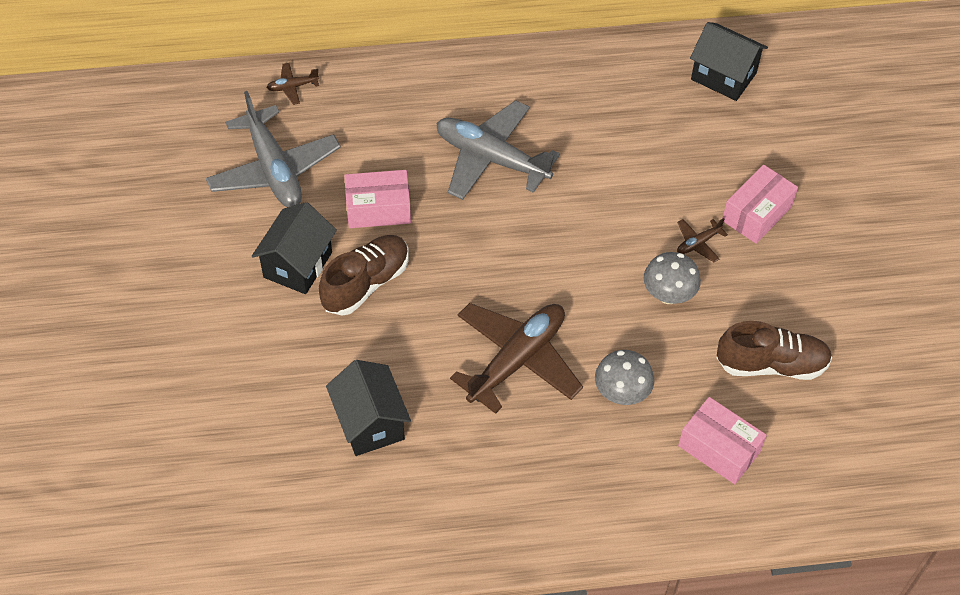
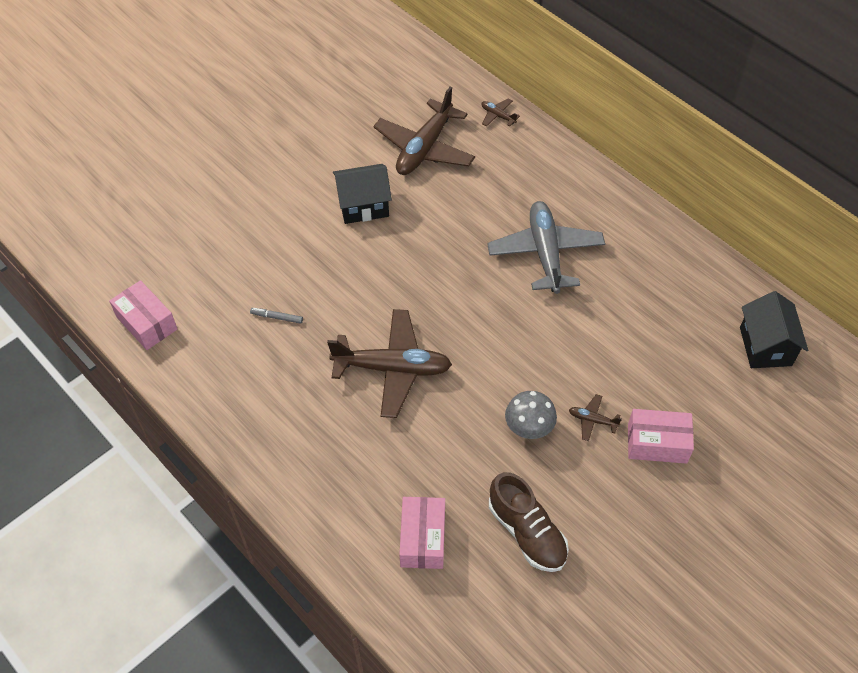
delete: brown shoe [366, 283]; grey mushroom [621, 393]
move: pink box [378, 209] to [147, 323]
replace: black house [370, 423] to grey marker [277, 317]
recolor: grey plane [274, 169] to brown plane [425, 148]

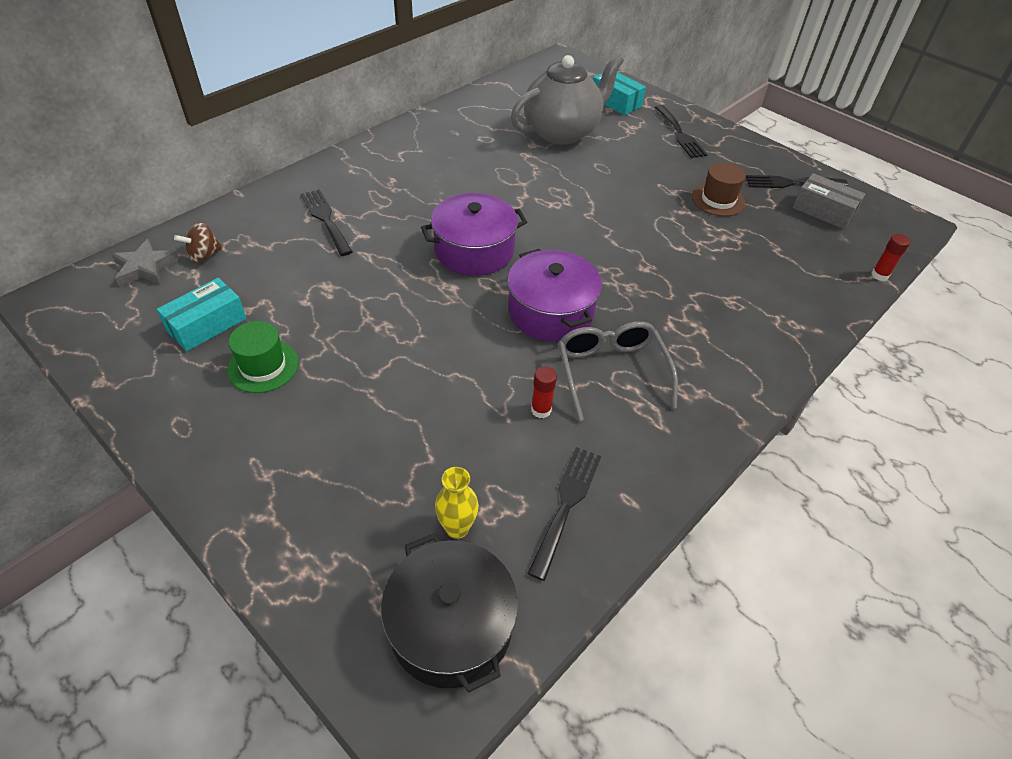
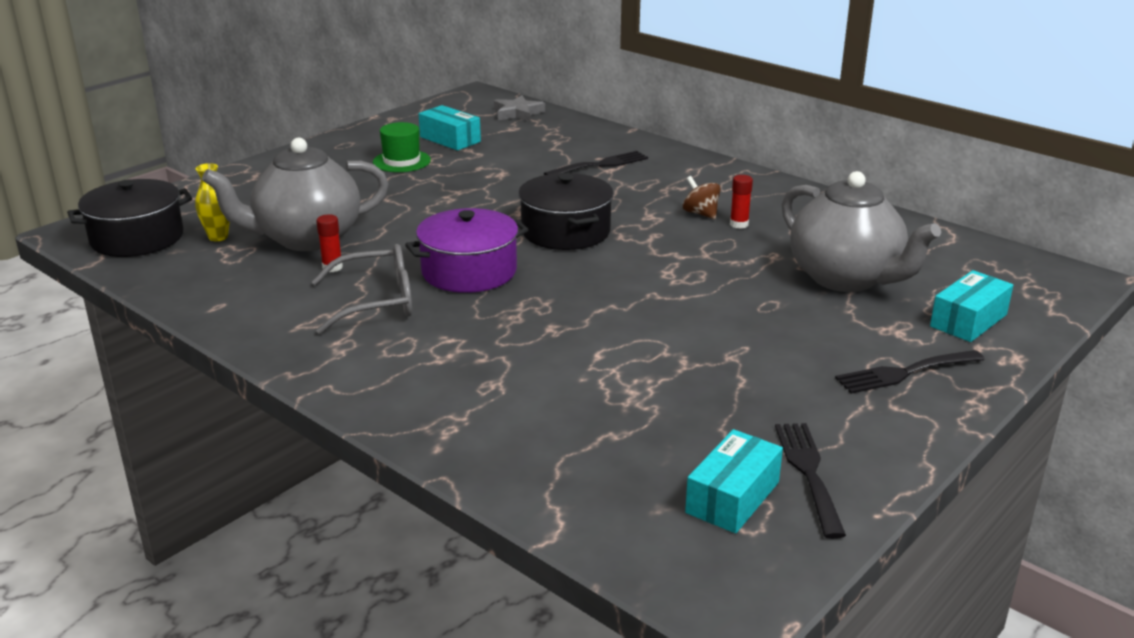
delete: black fork [566, 504]; brown hat [718, 200]
insert: grey teapot [306, 239]
move: brown spinning top [204, 255] to [700, 213]; red glue stick [879, 275] to [739, 224]
recolor: purple pot [474, 250] to black pot [566, 231]; grey box [823, 211] to turquoise box [732, 497]

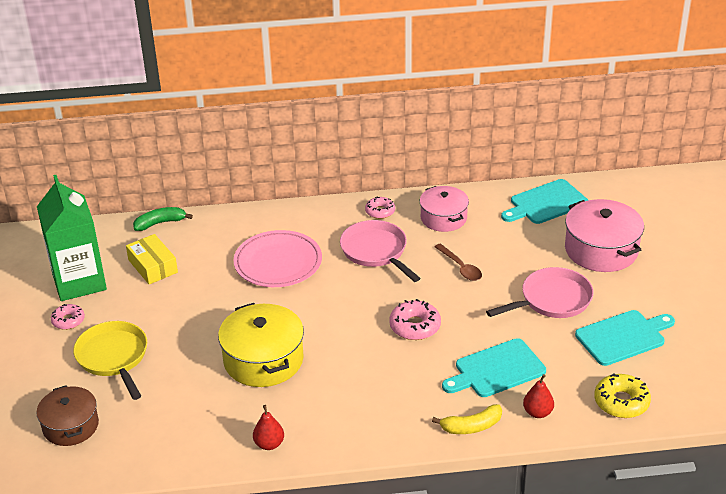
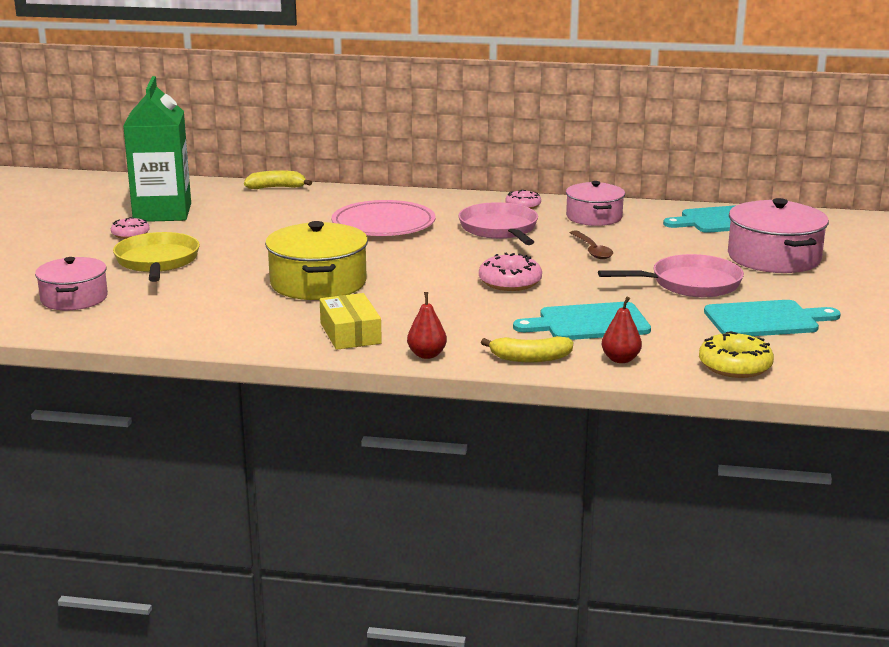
move: yellow box [153, 266] to [350, 333]; red pear [269, 444] to [427, 355]
recolor: brown pot [70, 426] to pink pot [74, 298]; green banana [160, 223] to yellow banana [276, 188]

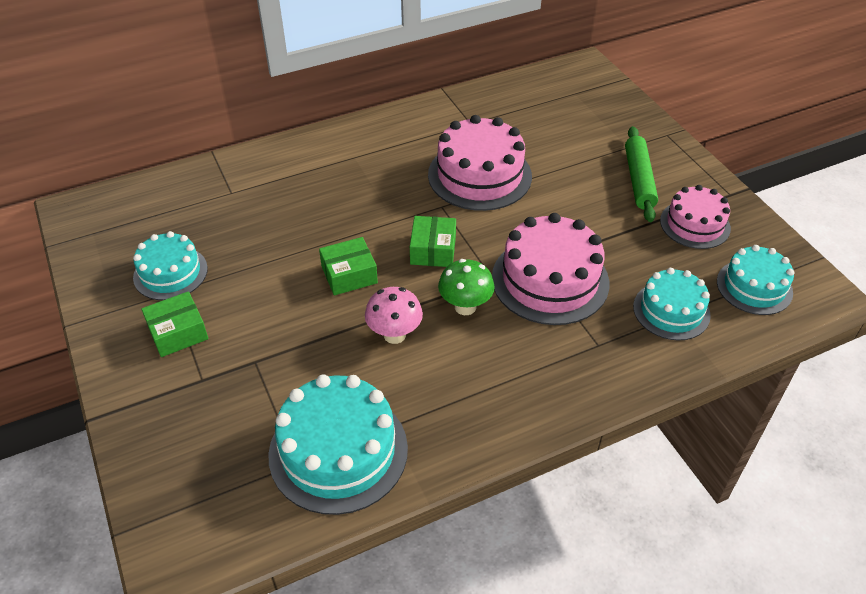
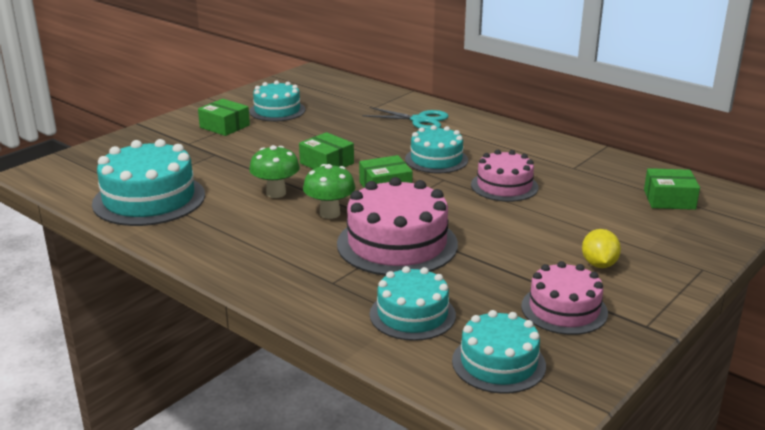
insert: turquoise scissors [419, 120]; turquoise cake [436, 159]; green box [669, 199]
replace: green rolling pin [638, 180] to yellow lemon [599, 264]
recolor: pink mushroom [394, 335] to green mushroom [276, 193]
resize: pink cake [479, 175] = [504, 186] x0.63

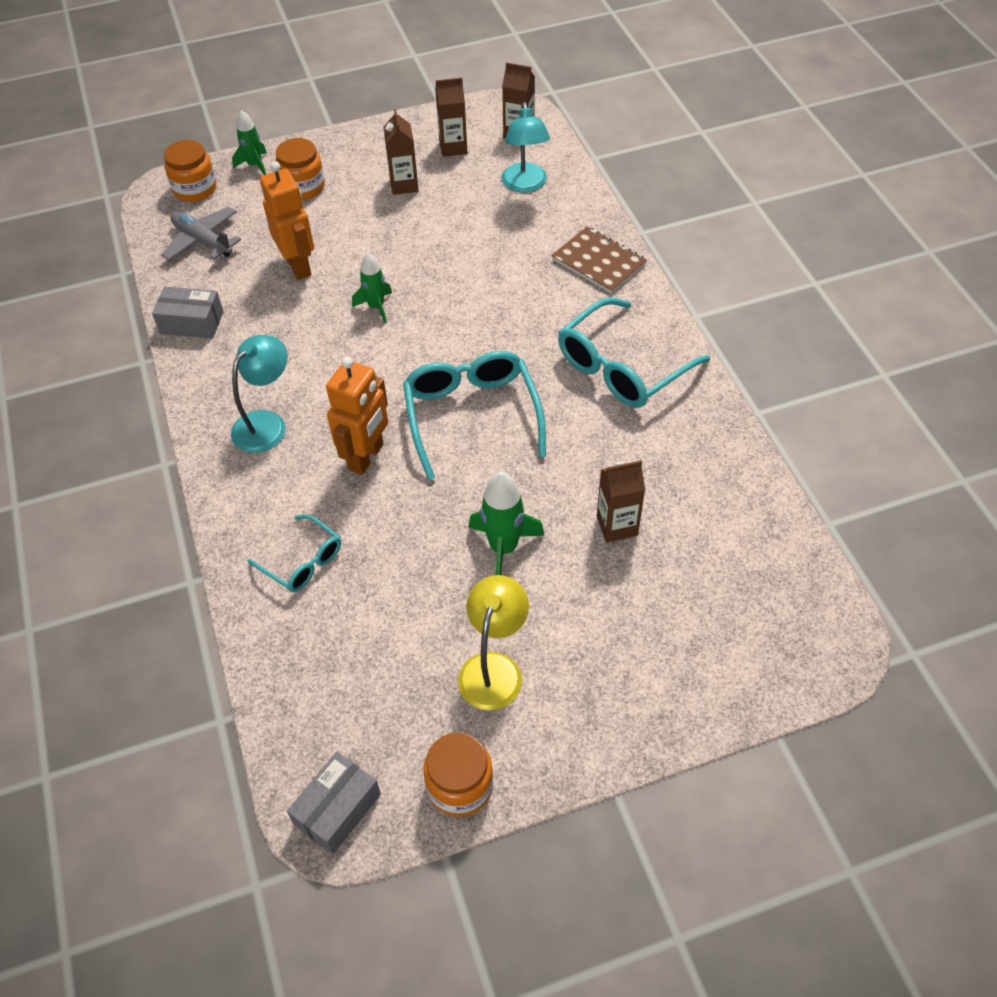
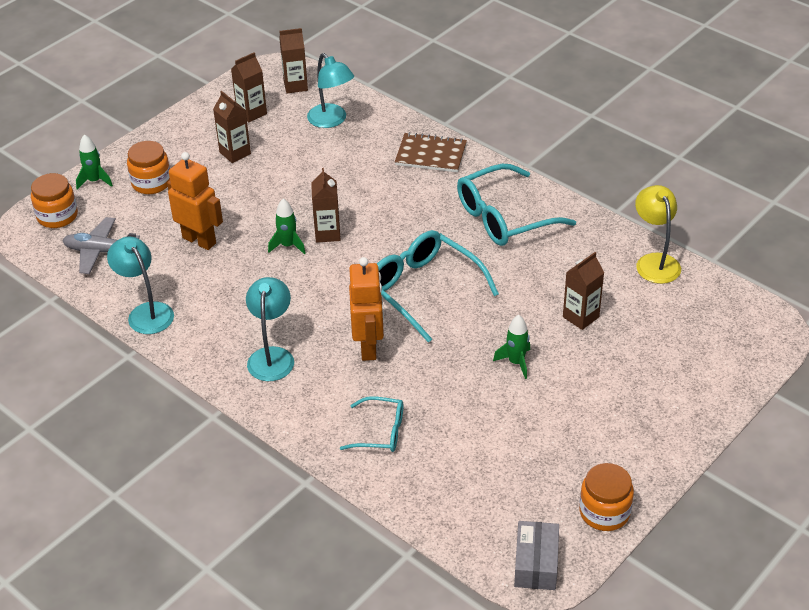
insert: brown carton [327, 233]
move: yellow lamp [494, 668] to [654, 262]
replace: grey box [192, 322] to turquoise lamp [146, 312]
rotate: turquoise glasses [622, 367] = [504, 217] 45 degrees clockwise
resize: green rocket [503, 548] = [516, 362] x0.66

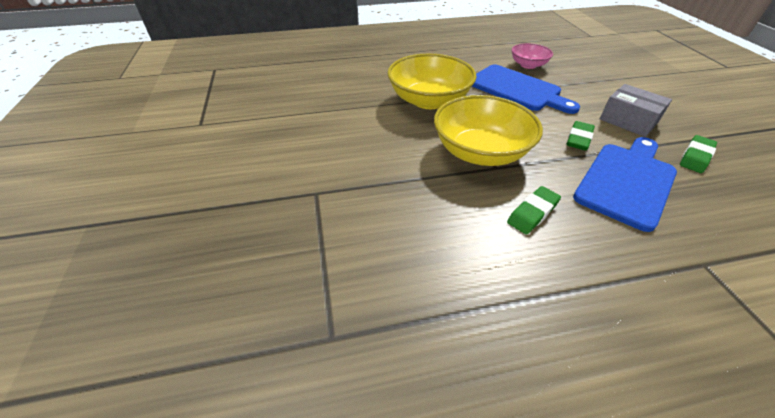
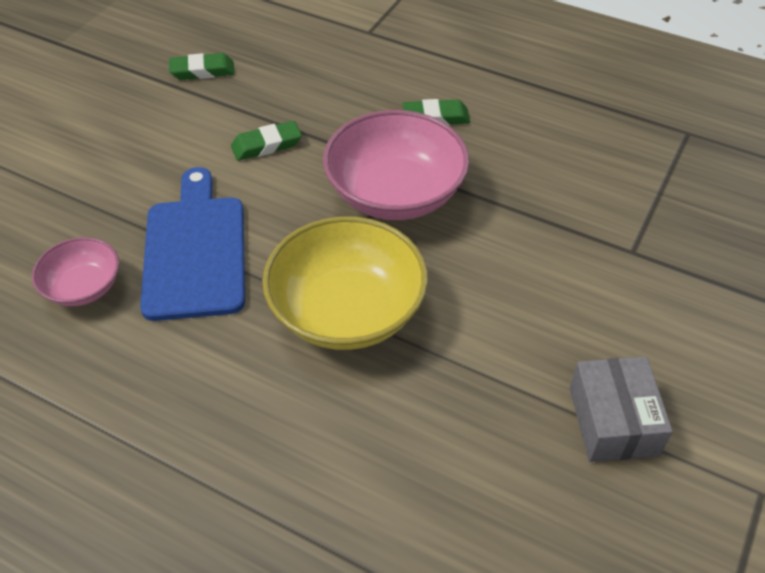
delete: blue cutting board [627, 181]
move: grey box [628, 120] to [613, 421]
recolor: yellow bowl [480, 152] to pink bowl [395, 193]

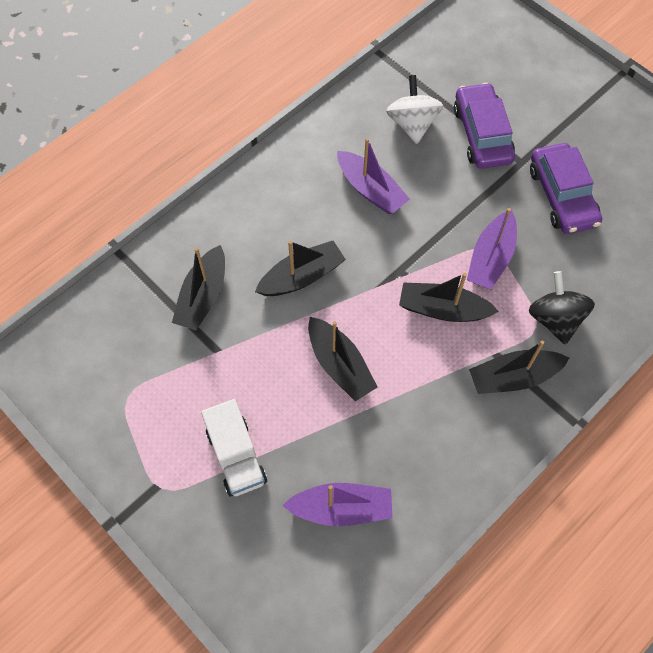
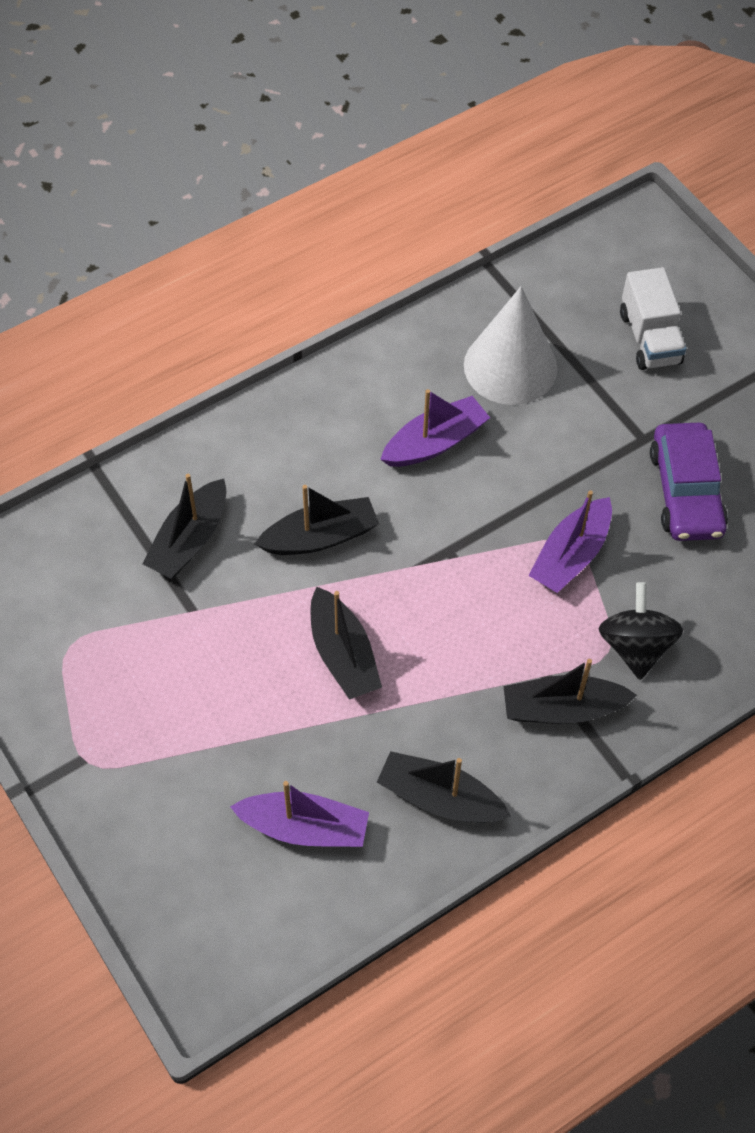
delete: purple car [482, 134]
move: white truck [236, 457] to [649, 338]; black boat [442, 309] to [439, 798]
replace: white spinning top [412, 124] to white cone [510, 366]
rotate: purple boat [371, 190] = [435, 442] 90 degrees counterclockwise

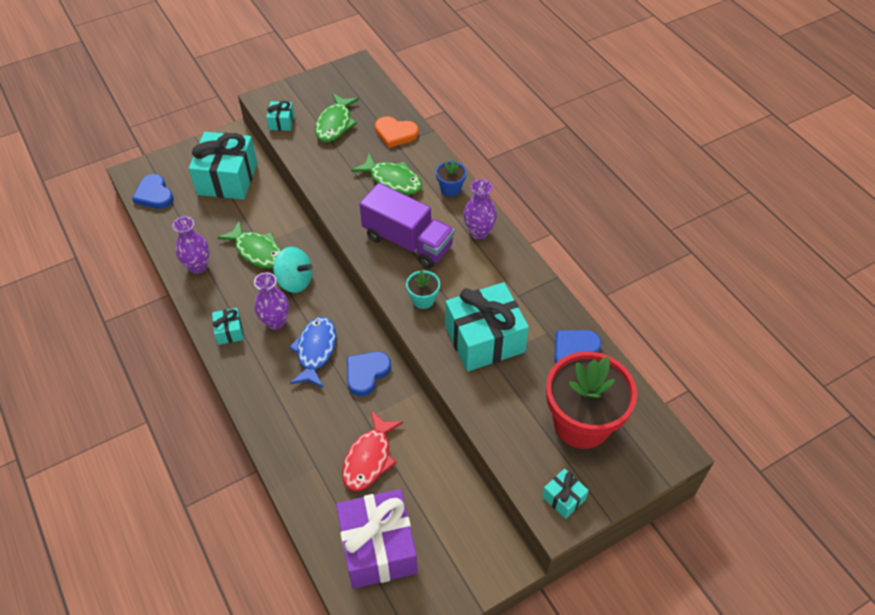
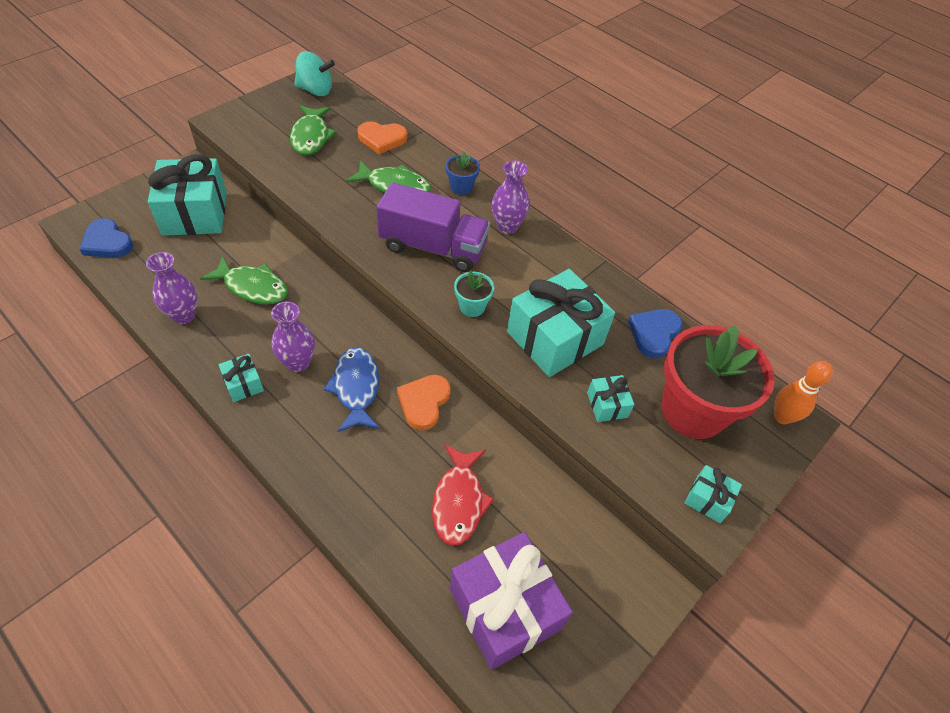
insert: orange bowling pin [782, 417]
move: turquoise gift [281, 122] to [607, 405]; turquoise spinning top [295, 281] to [315, 90]
recolor: blue heart [366, 373] to orange heart [424, 402]

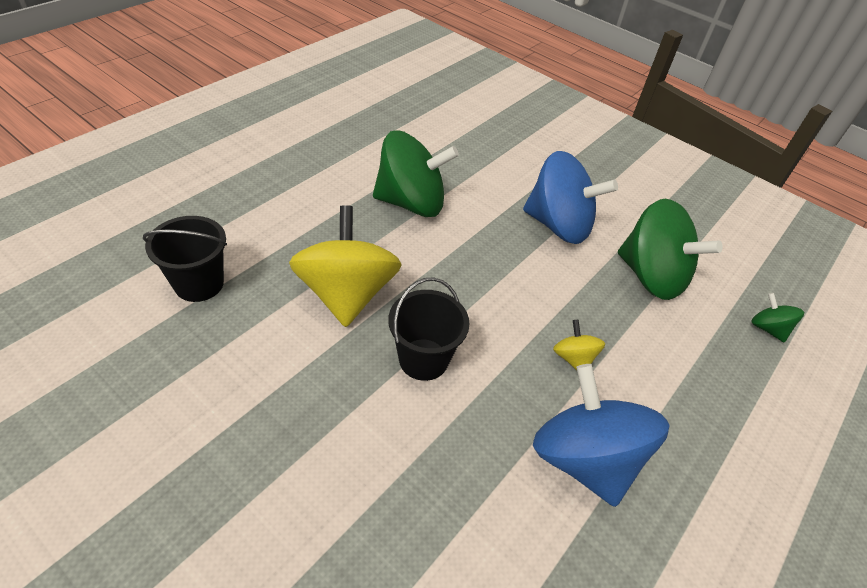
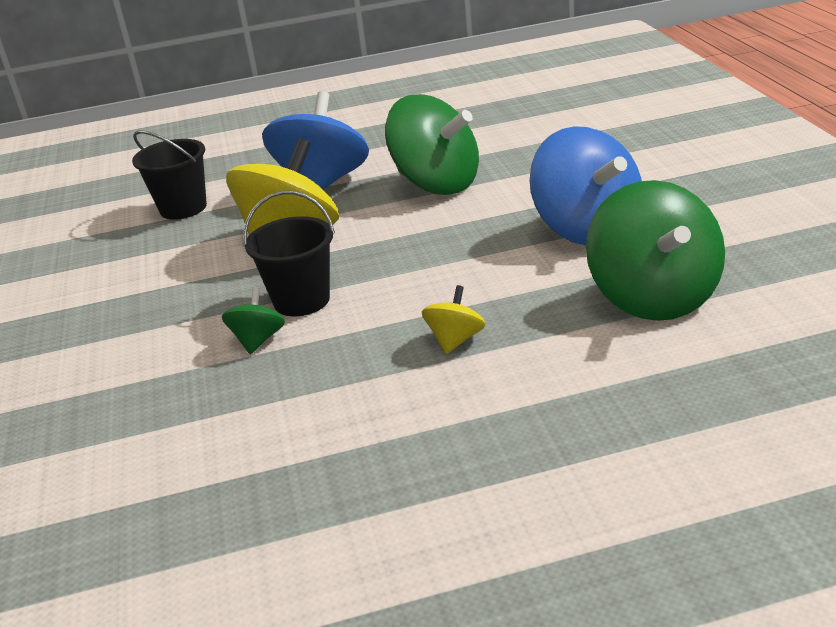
move: blue spinning top [584, 458] to [322, 184]; green spinning top [767, 328] to [258, 340]

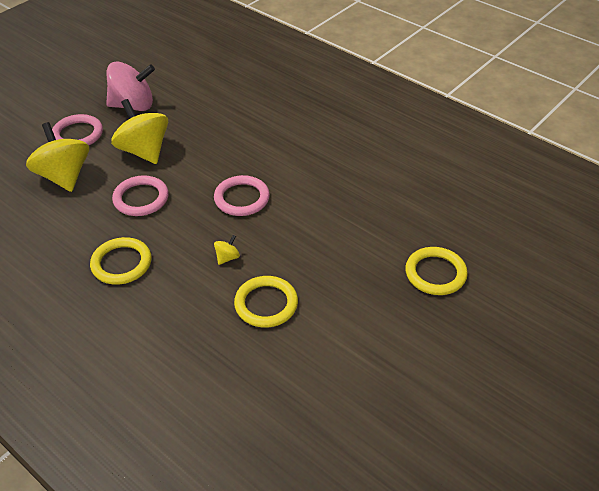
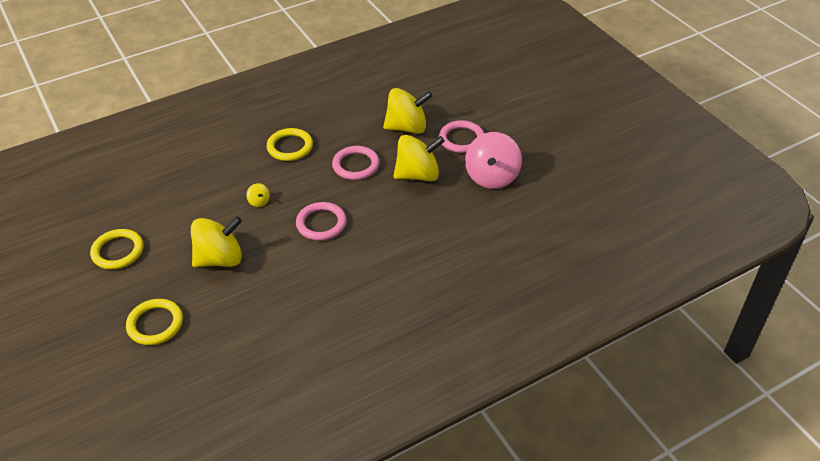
insert: yellow spinning top [220, 259]
move: yellow ring [266, 304] to [118, 251]

